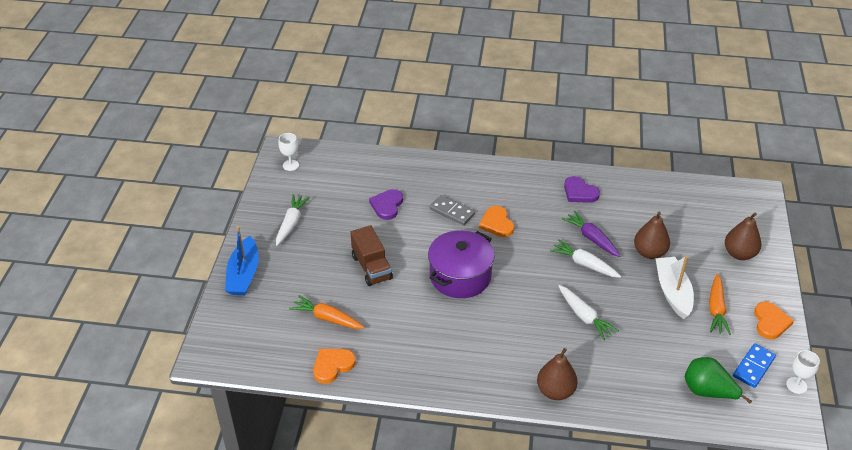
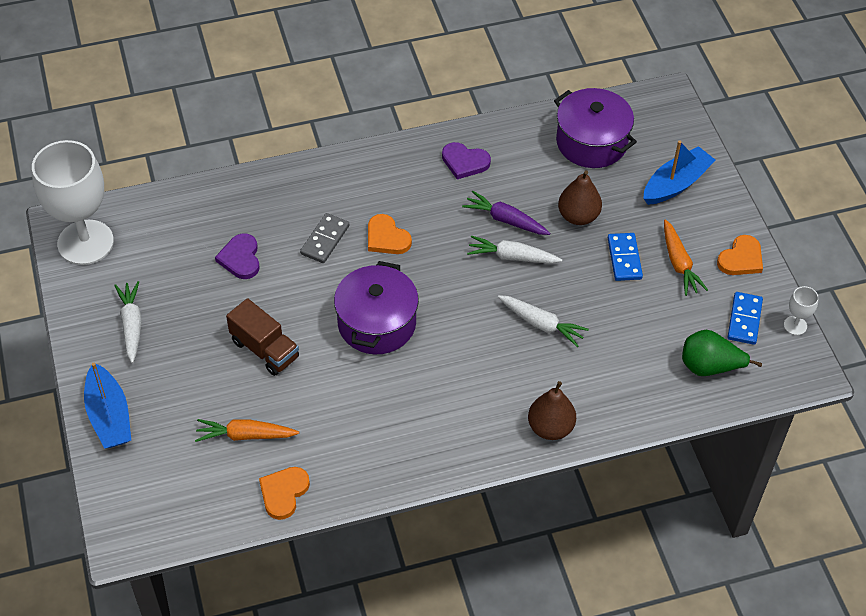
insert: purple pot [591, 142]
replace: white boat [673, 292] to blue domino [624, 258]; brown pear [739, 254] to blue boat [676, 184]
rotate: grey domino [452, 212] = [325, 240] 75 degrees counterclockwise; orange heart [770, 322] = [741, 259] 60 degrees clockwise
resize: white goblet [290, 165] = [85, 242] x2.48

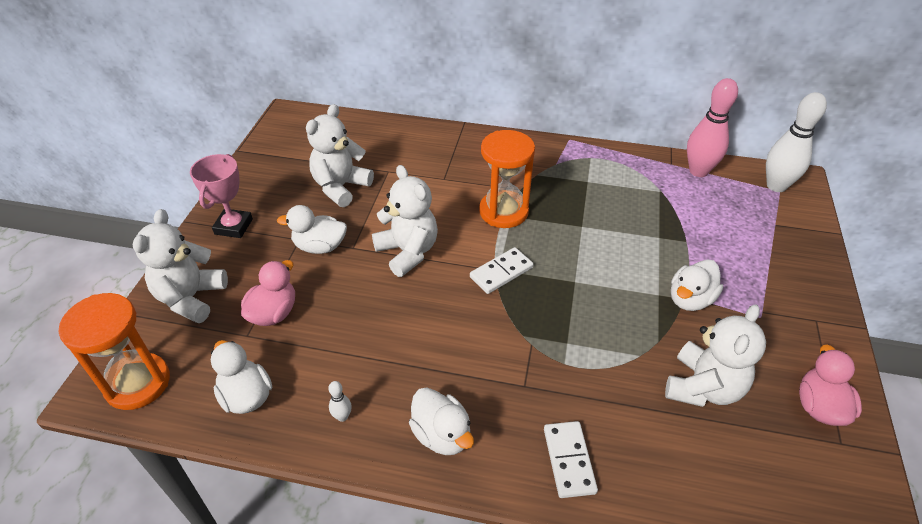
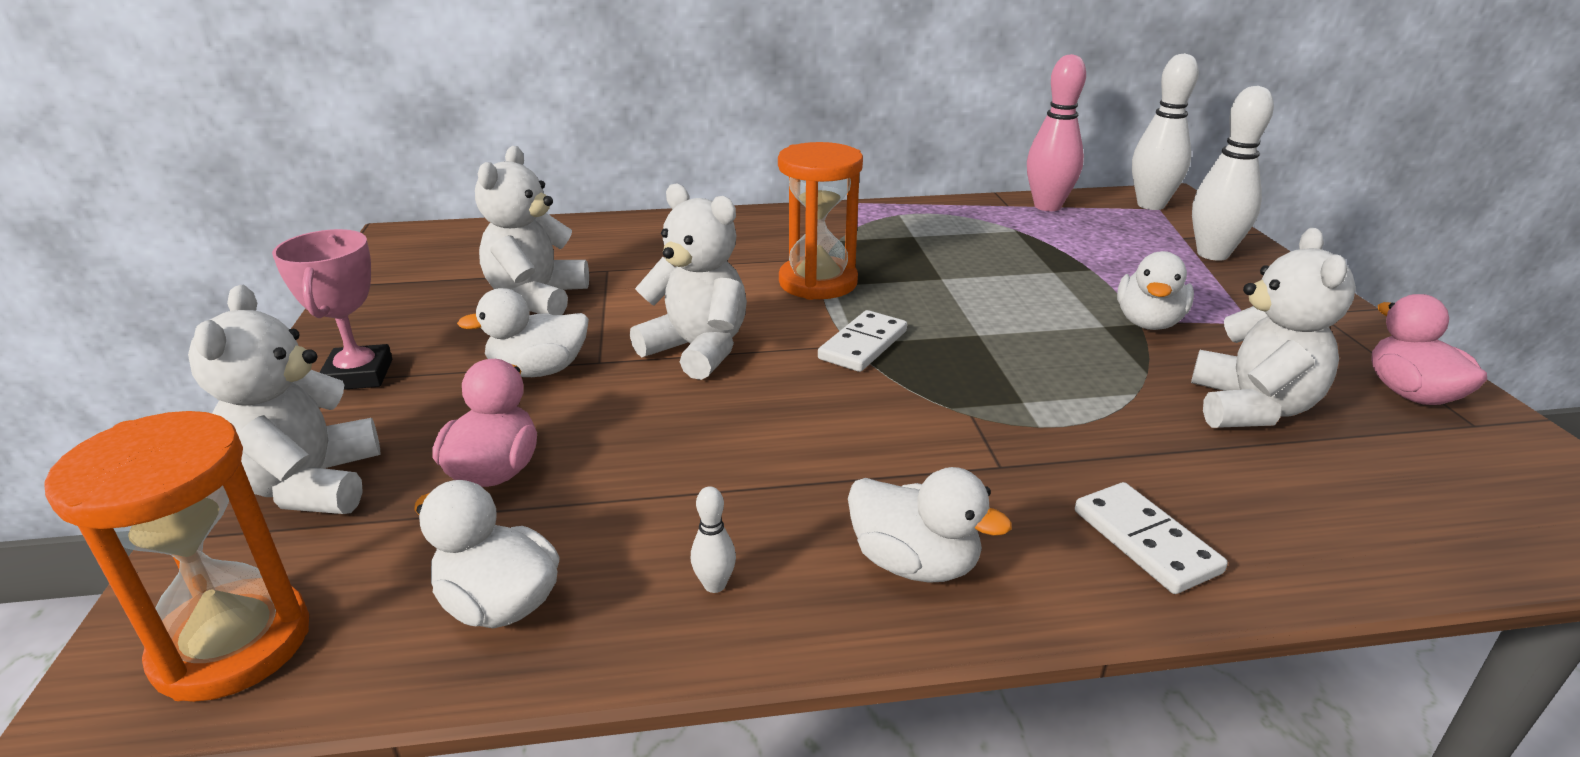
insert: white bowling pin [1212, 254]

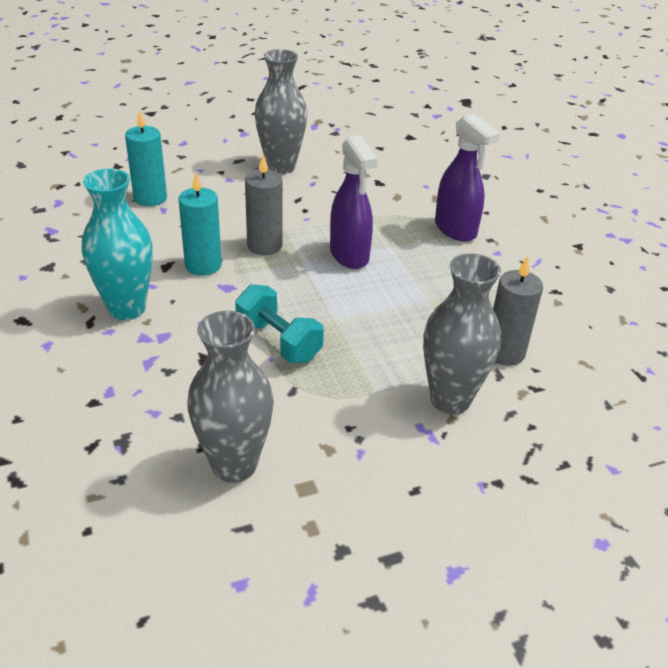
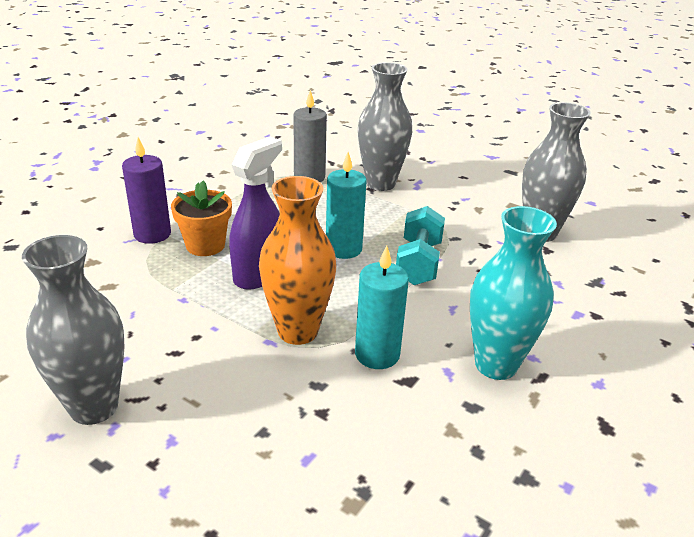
insert: orange flower pot [205, 245]
move: turquoise candle [150, 198] to [343, 249]
replace: grey candle [264, 246] to orange vase [298, 331]; purple spray bottle [455, 229] to purple candle [152, 234]

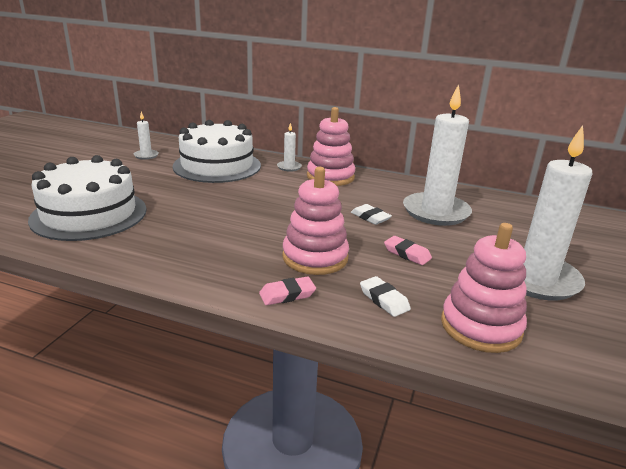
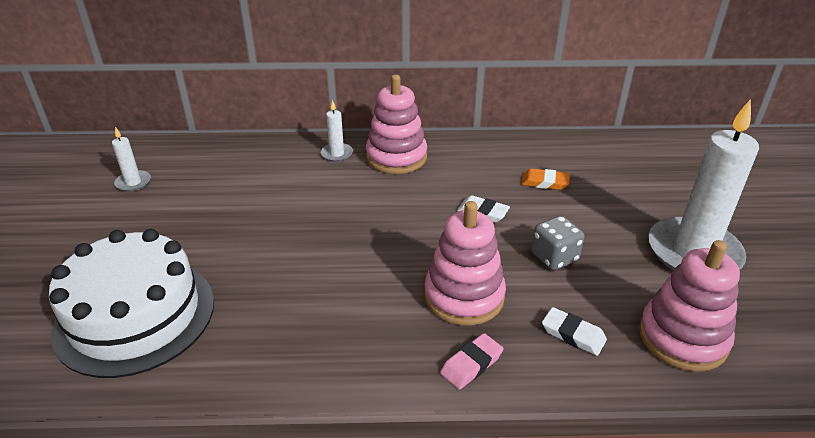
delete: white cake [217, 166]
replace: pink eraser [407, 254] to grey dice [554, 257]; white candle [436, 212] to orange eraser [544, 182]

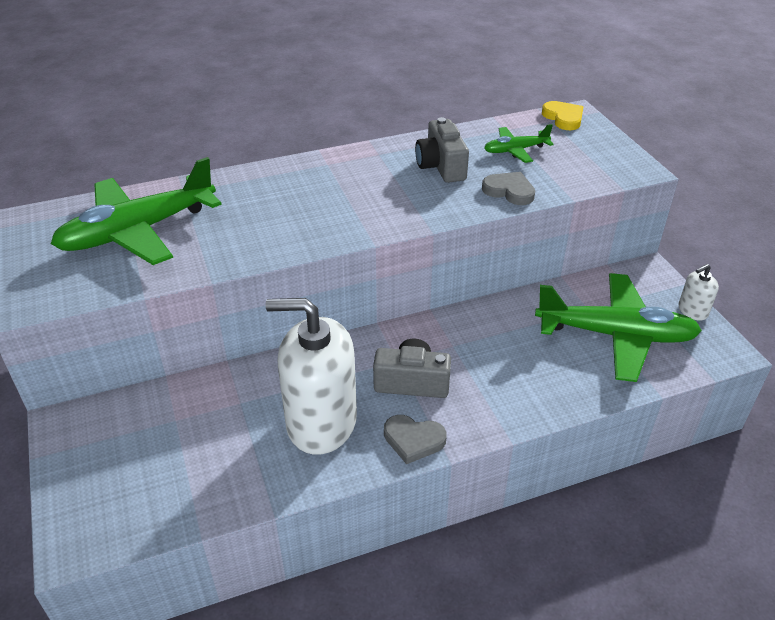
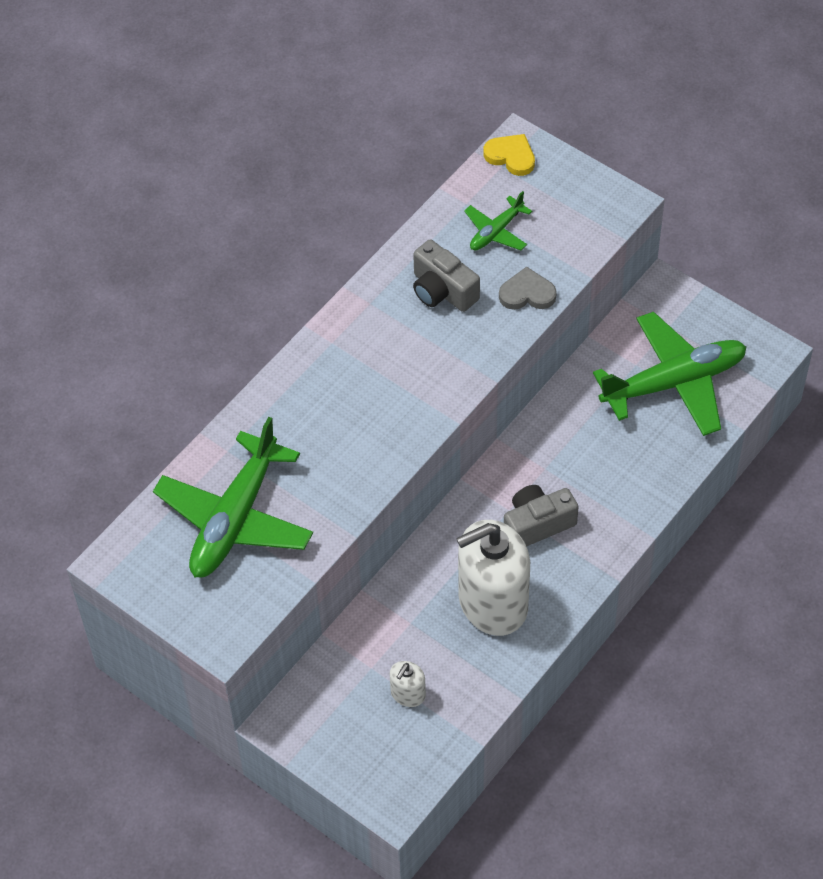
delete: grey heart [413, 440]
move: white soap dispenser [692, 311] to [408, 694]

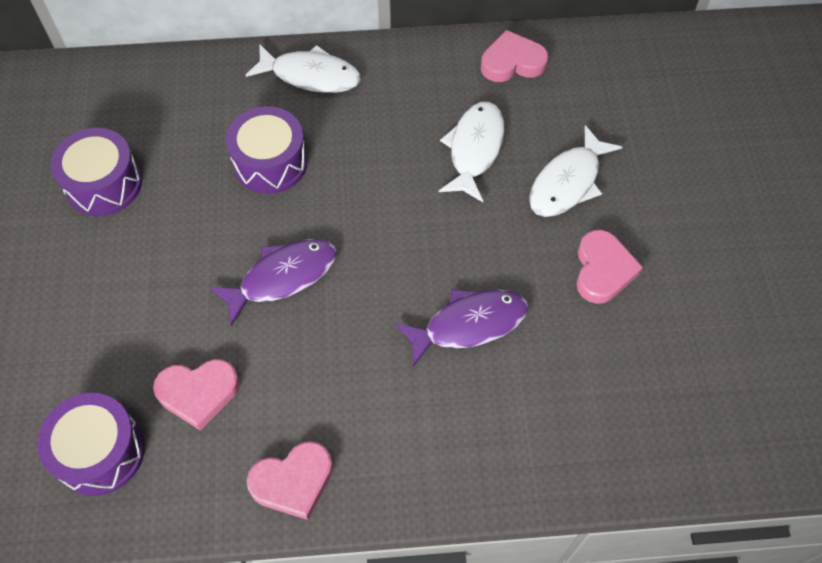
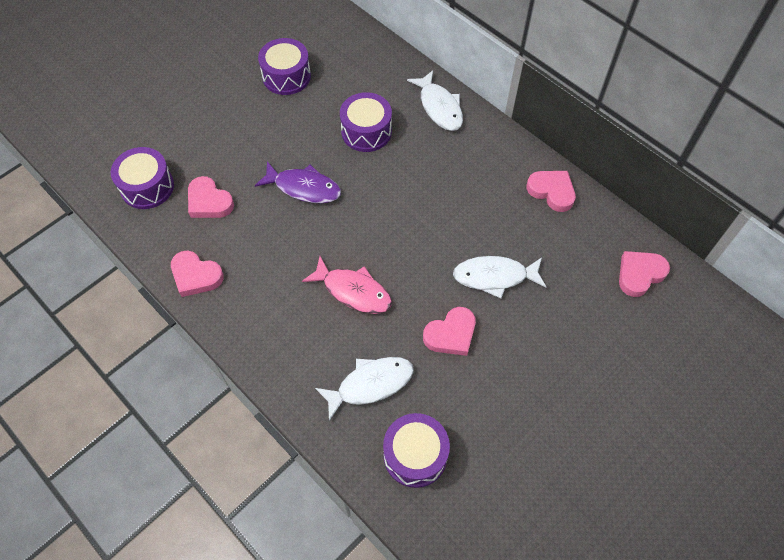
insert: purple drum [415, 455]; pink heart [640, 274]
move: white fish [474, 149] to [370, 384]
recolor: purple fish [469, 324] to pink fish [353, 291]

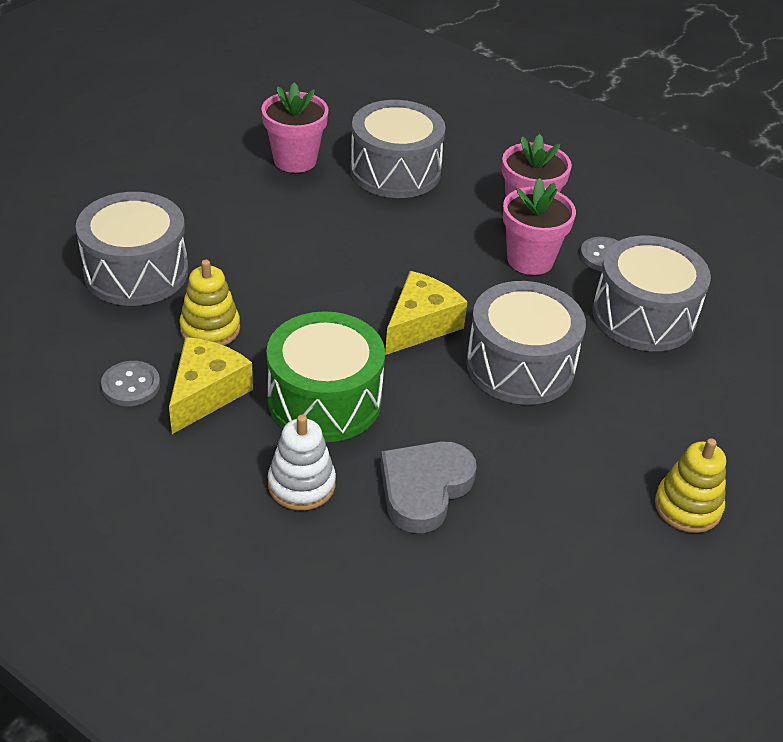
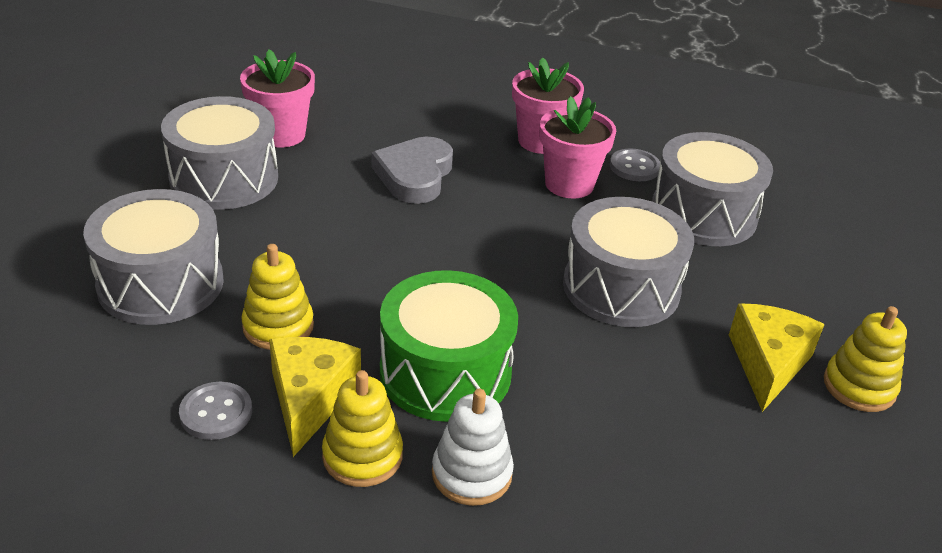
insert: yellow stacking toy [362, 456]
move: grey drum [395, 171] to [224, 178]; grey heart [424, 489] to [414, 175]; yellow cheese [420, 324] to [767, 363]

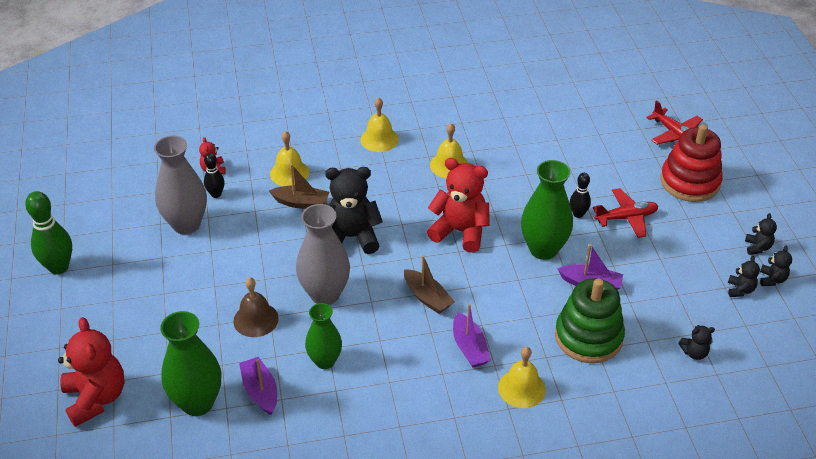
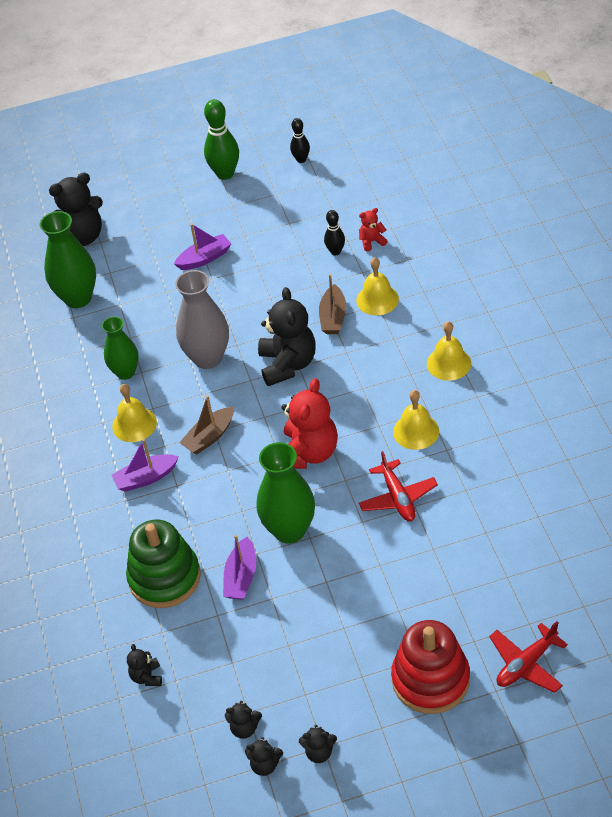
delete: grey vase [186, 224]; brown bell [256, 319]
move: purple boat [260, 391] to [204, 258]; yellow bell [521, 388] to [134, 424]; black bowling pin [578, 214] to [301, 159]; red plane [626, 218] to [397, 497]
recolor: red teddy bear [96, 398] to black teddy bear [82, 236]

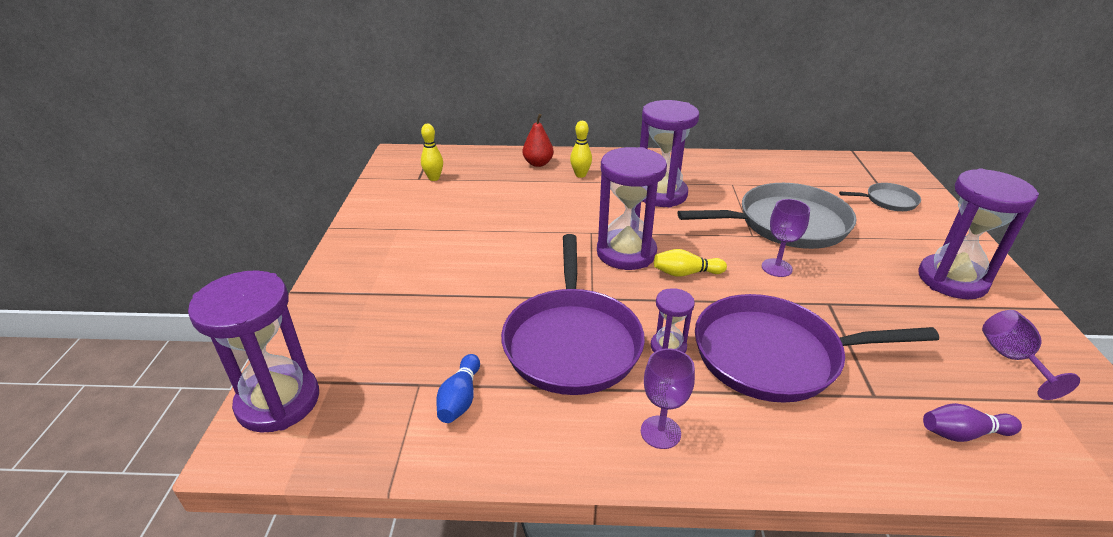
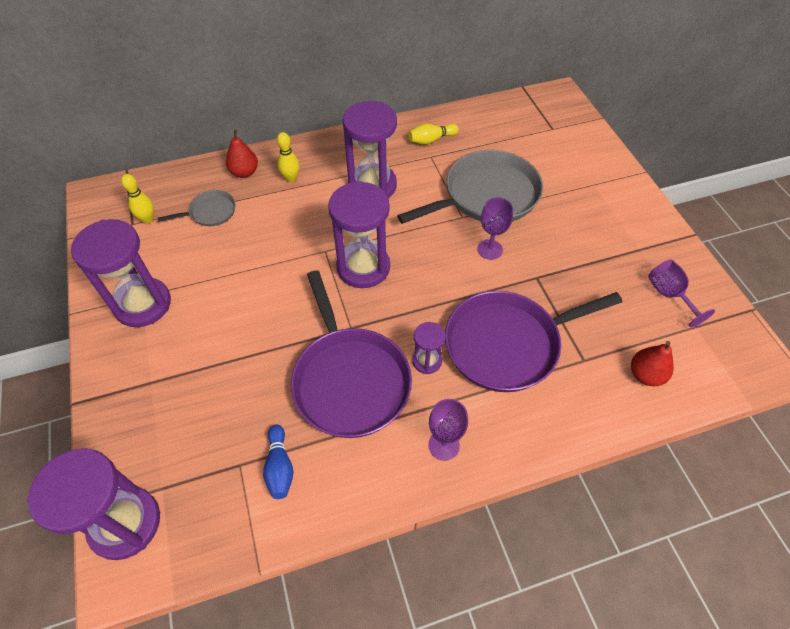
move: yellow bowling pin [686, 273] to [431, 140]; grey pan [888, 201] to [210, 212]; purple hourglass [952, 280] to [143, 304]
replace: purple bowling pin [963, 433] to red pear [645, 375]

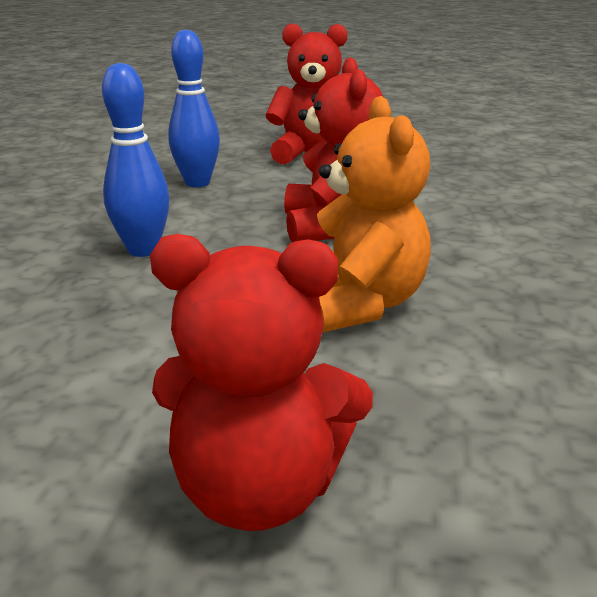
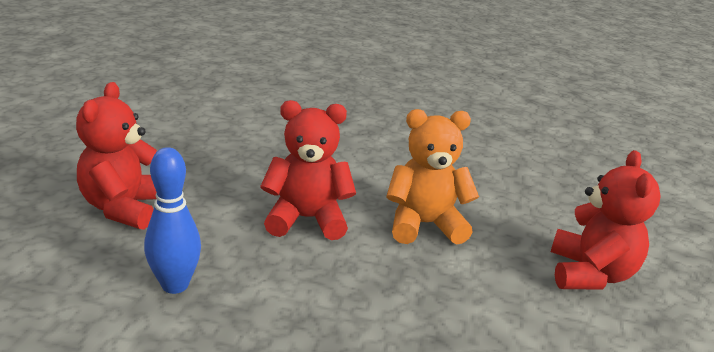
delete: blue bowling pin [143, 250]

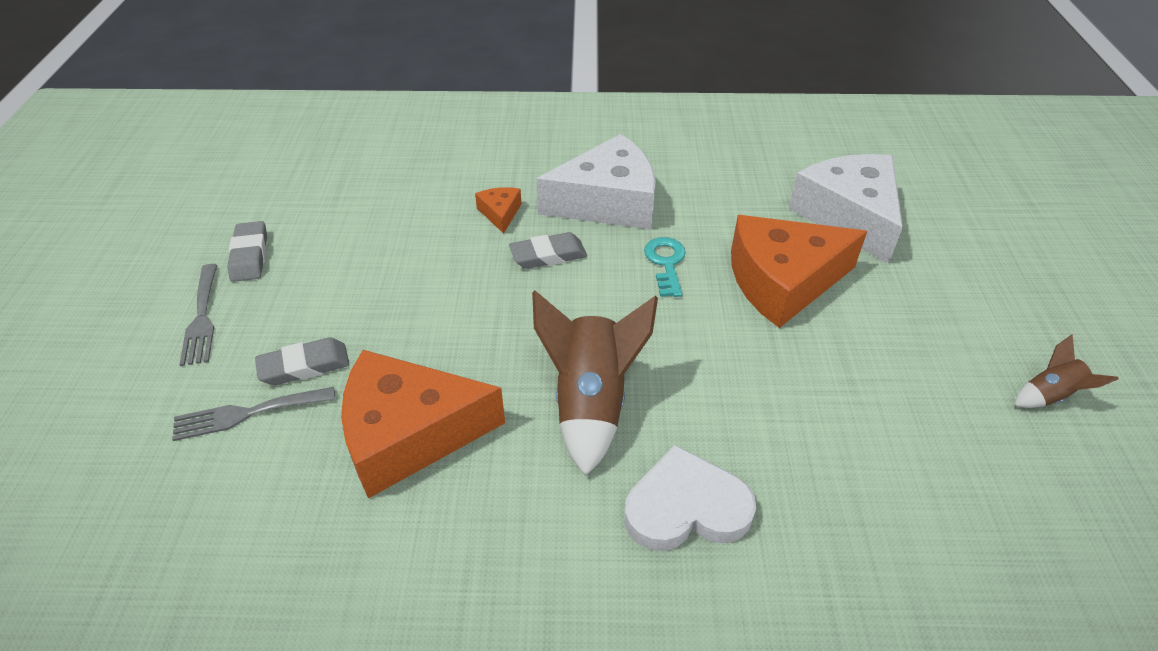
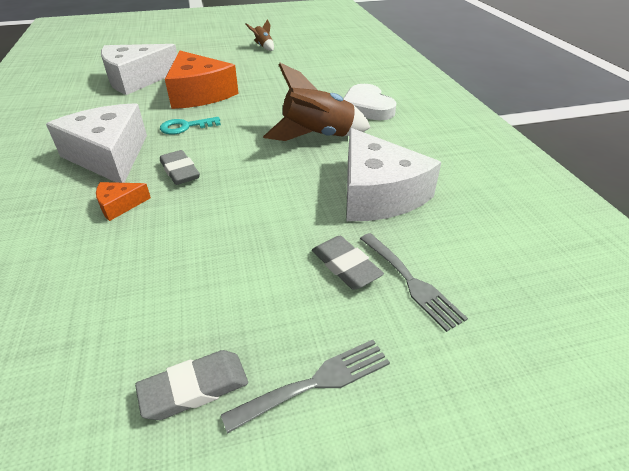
recolor: orange cheese [409, 434] to white cheese [377, 193]

